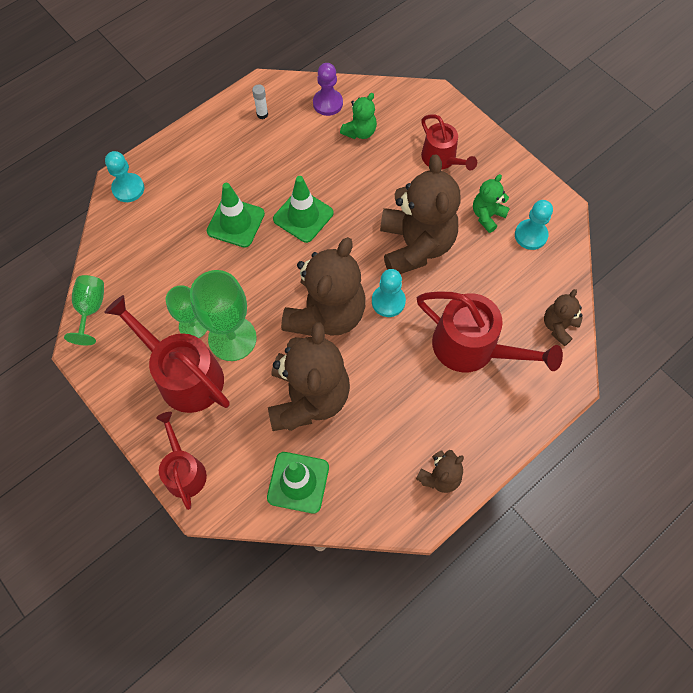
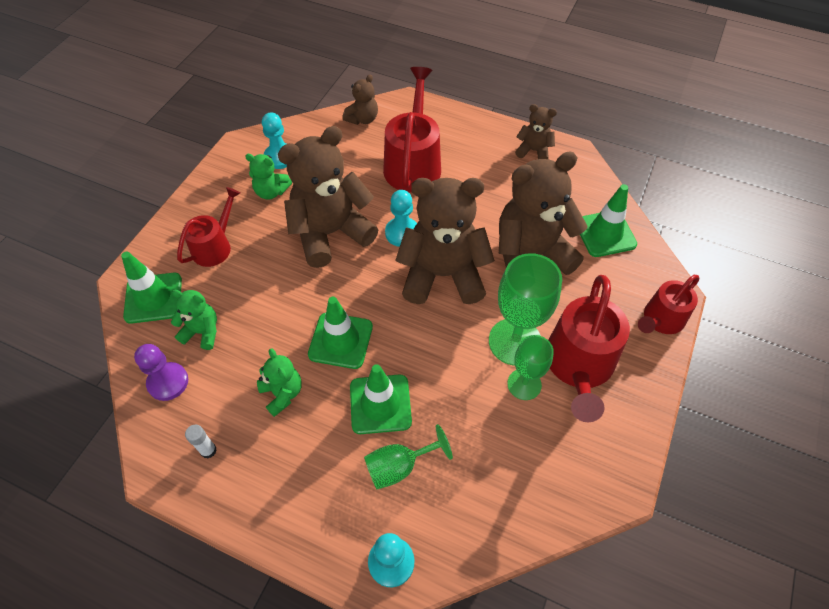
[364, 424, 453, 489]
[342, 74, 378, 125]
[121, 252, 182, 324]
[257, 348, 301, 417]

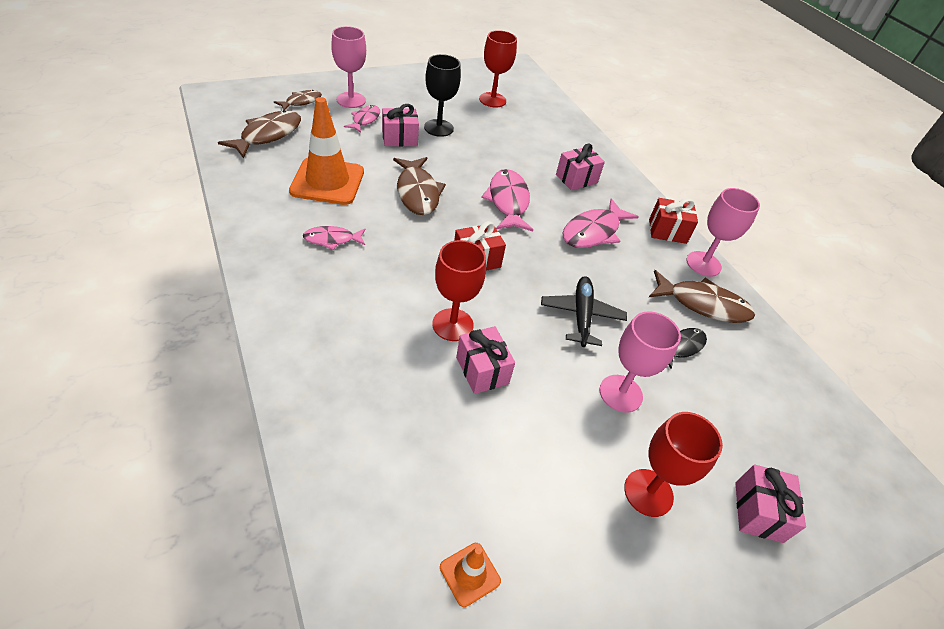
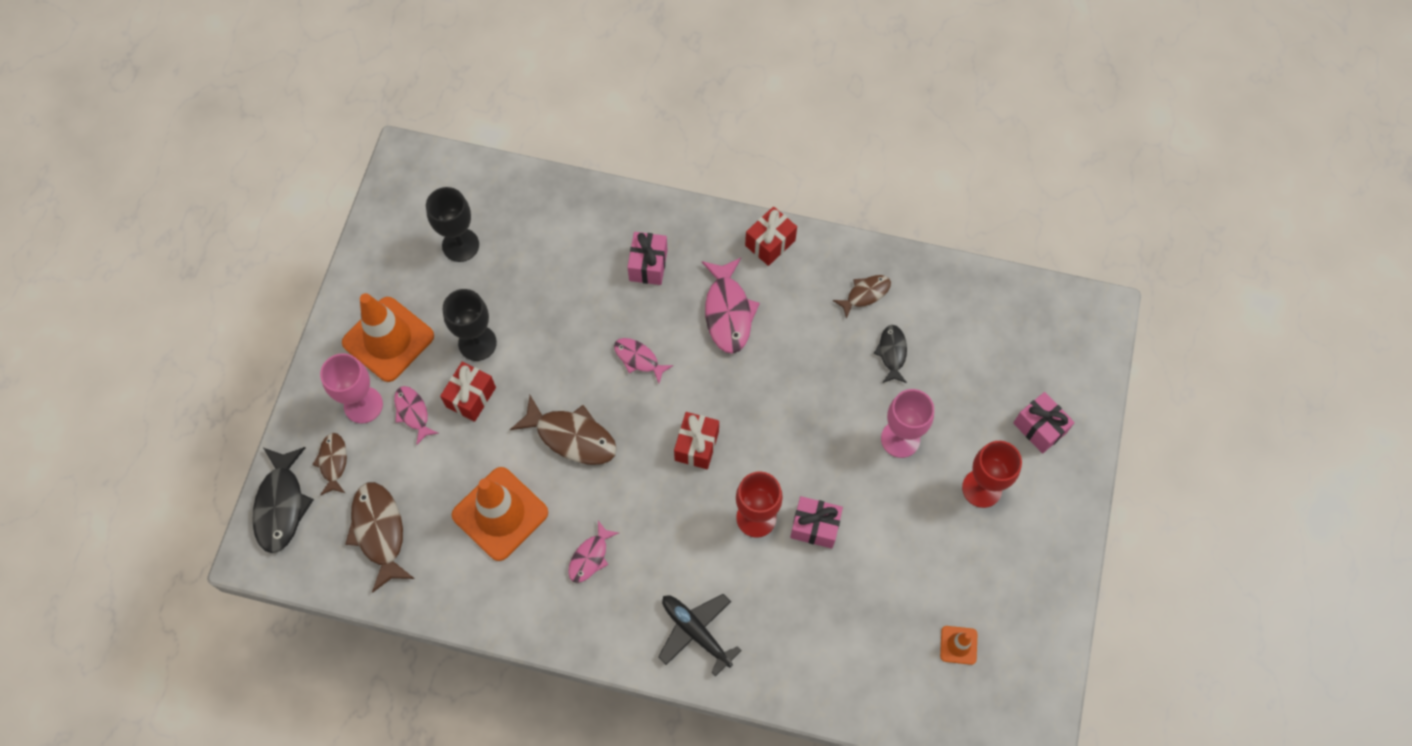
[440, 361, 496, 422]
[426, 187, 479, 262]
[614, 338, 673, 383]
[658, 594, 742, 676]
[833, 275, 891, 319]
[686, 188, 760, 277] (first image)
[252, 447, 314, 553]
[342, 293, 434, 382]

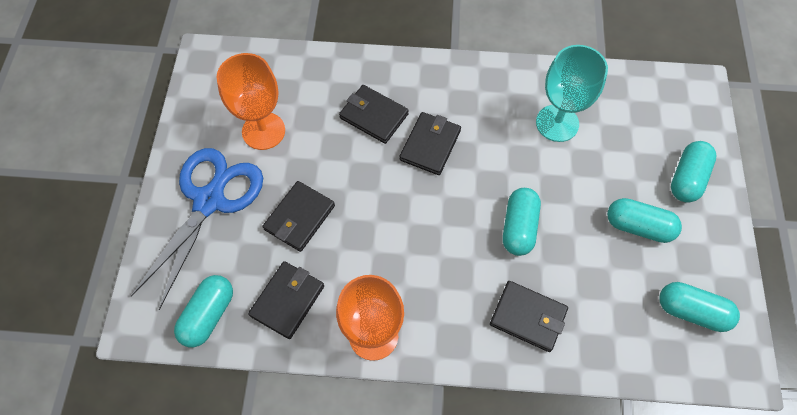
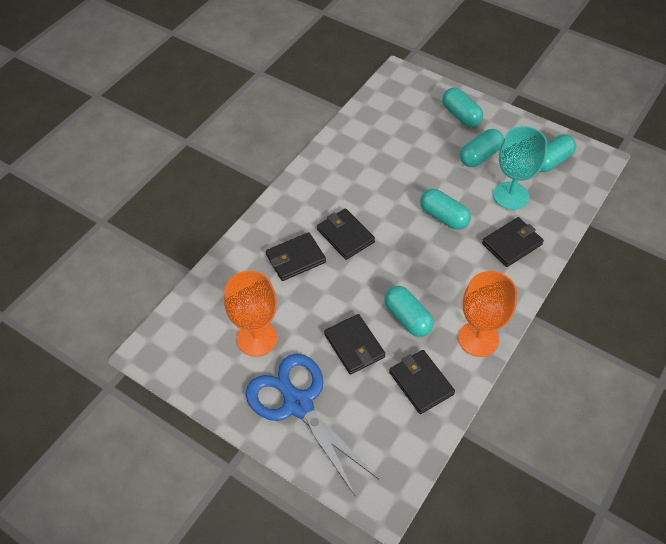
[384, 286, 434, 337]
[493, 126, 548, 210]

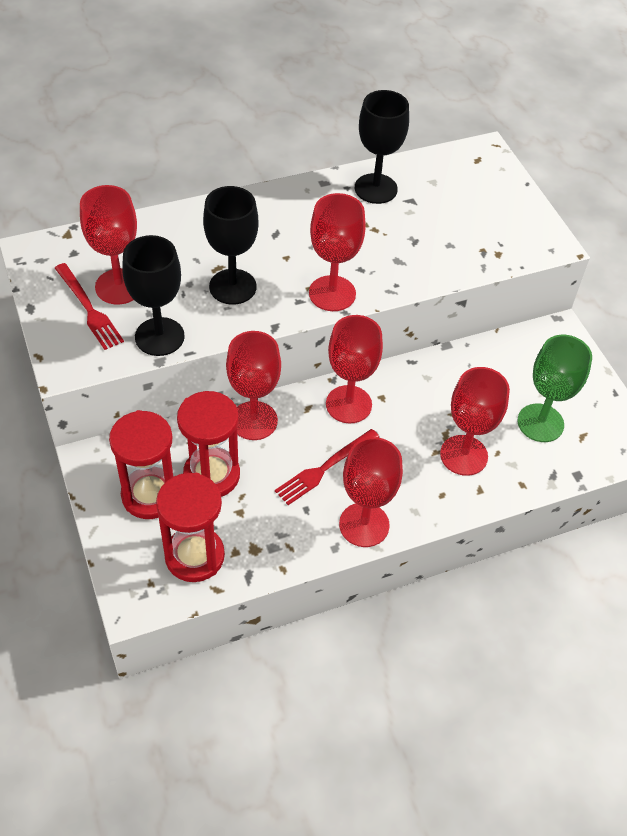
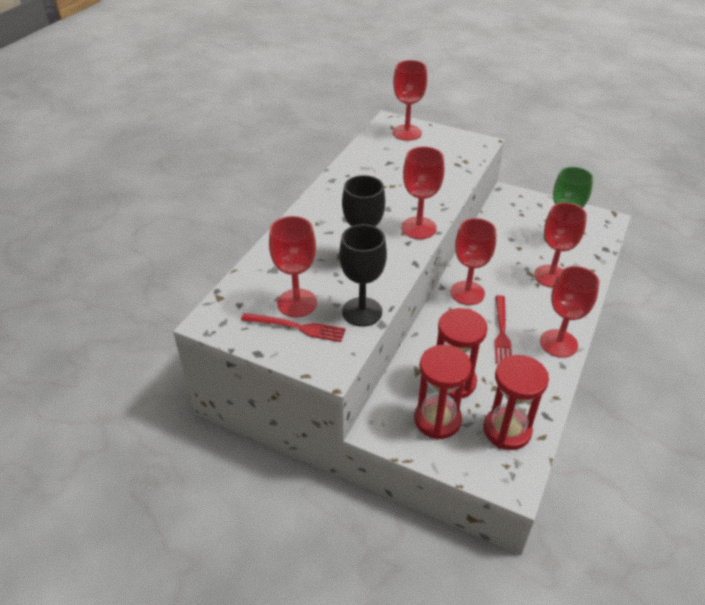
[392, 60, 427, 141]
[355, 90, 409, 204] (first image)

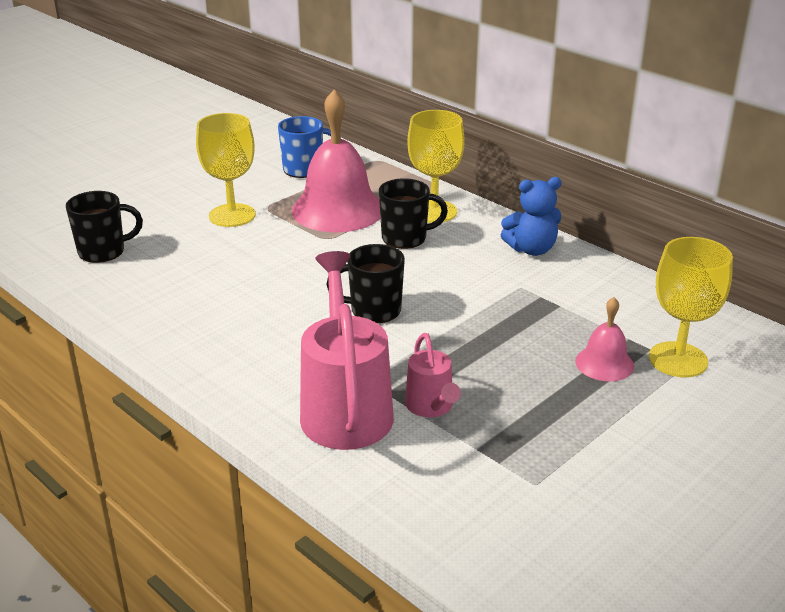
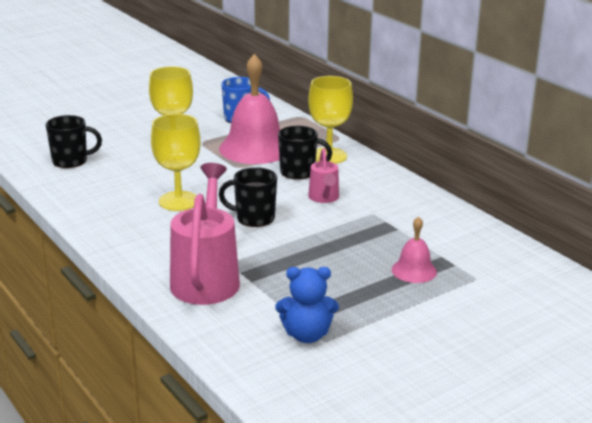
[308, 148, 339, 203]
[275, 267, 339, 343]
[151, 114, 201, 211]

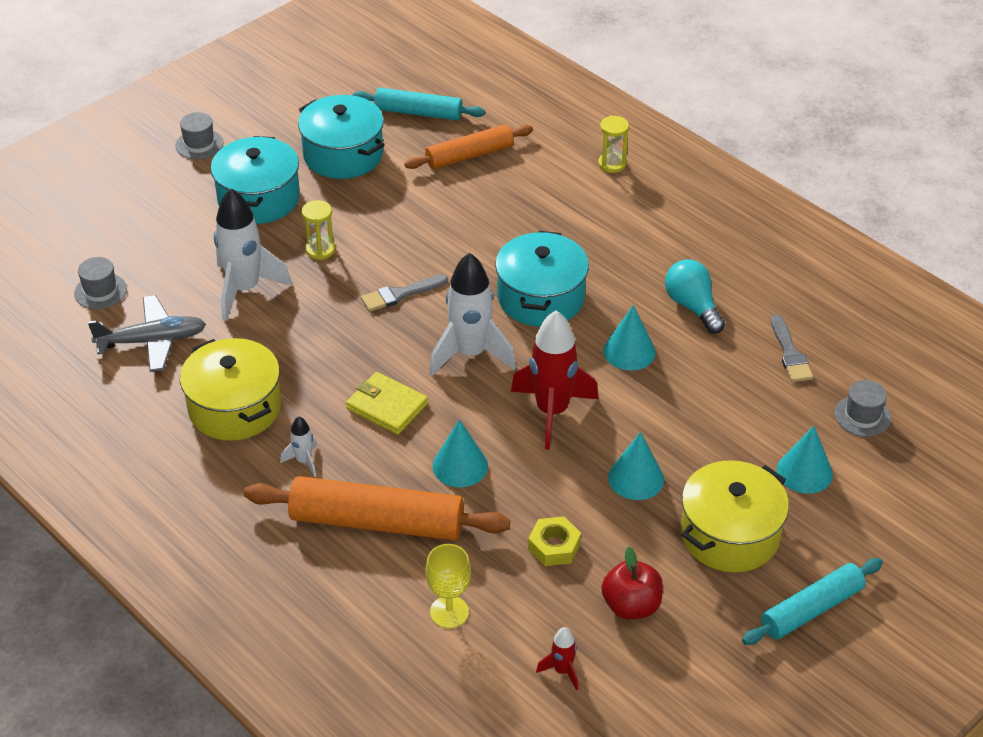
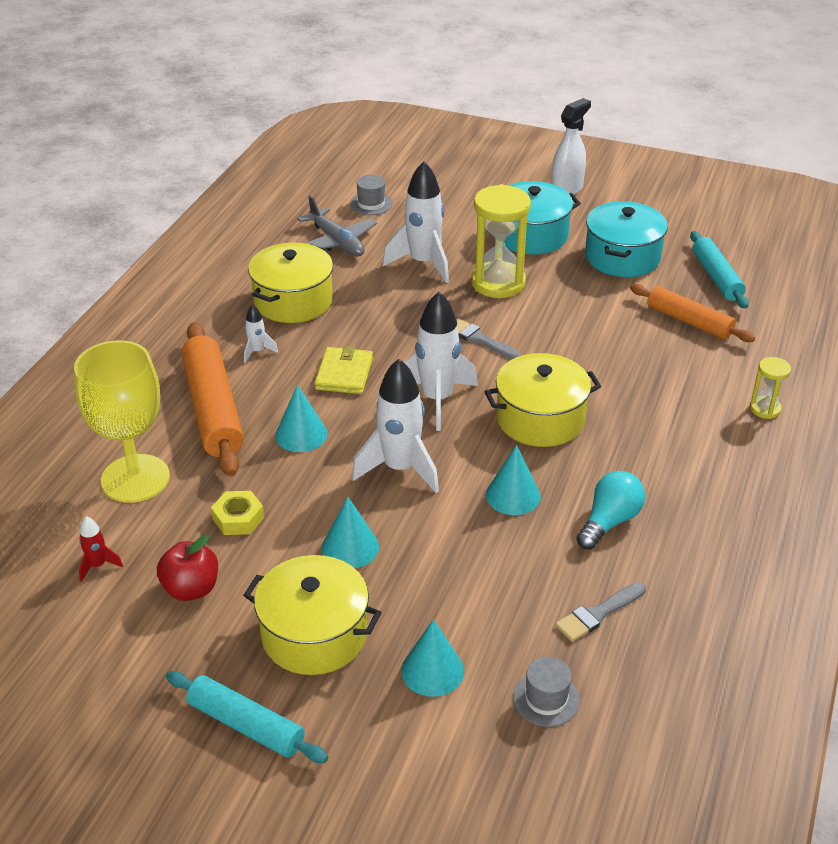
[551, 98, 591, 195]
[471, 184, 531, 298]
[74, 340, 170, 503]
[484, 353, 601, 447]
[352, 359, 439, 493]

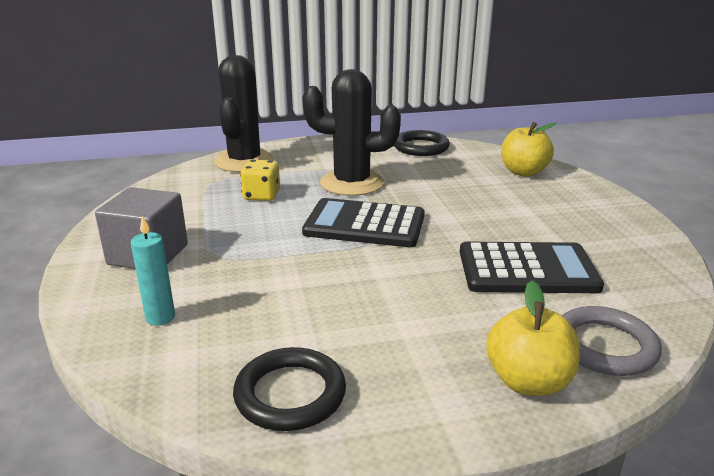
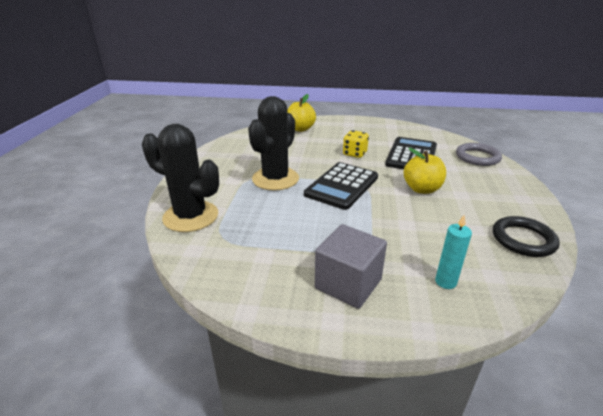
[343, 130, 369, 158]
[394, 130, 450, 156] (first image)
[404, 148, 446, 194]

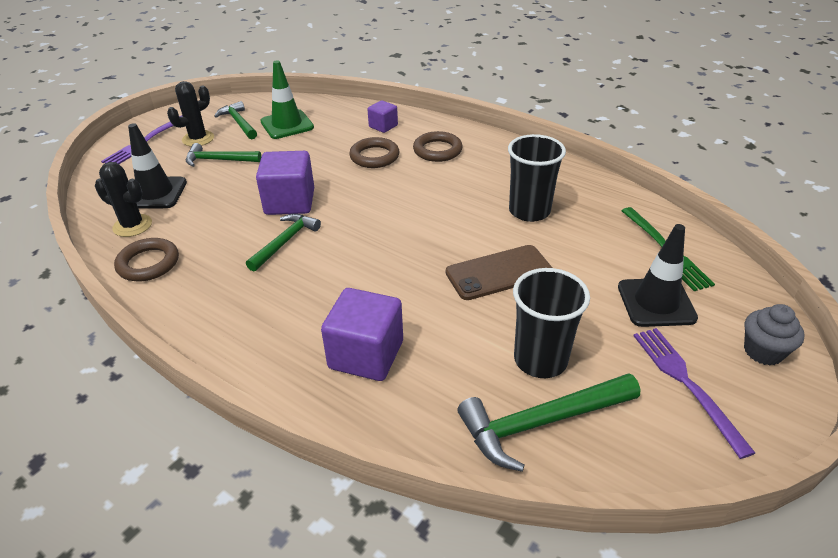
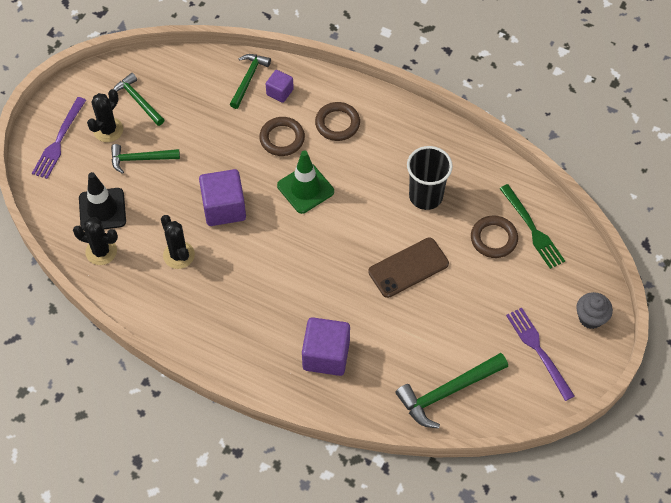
[471, 215, 518, 258]
[230, 54, 271, 109]
[277, 151, 334, 214]
[513, 268, 590, 378] (first image)
[618, 224, 698, 327] (first image)
[161, 215, 195, 269]

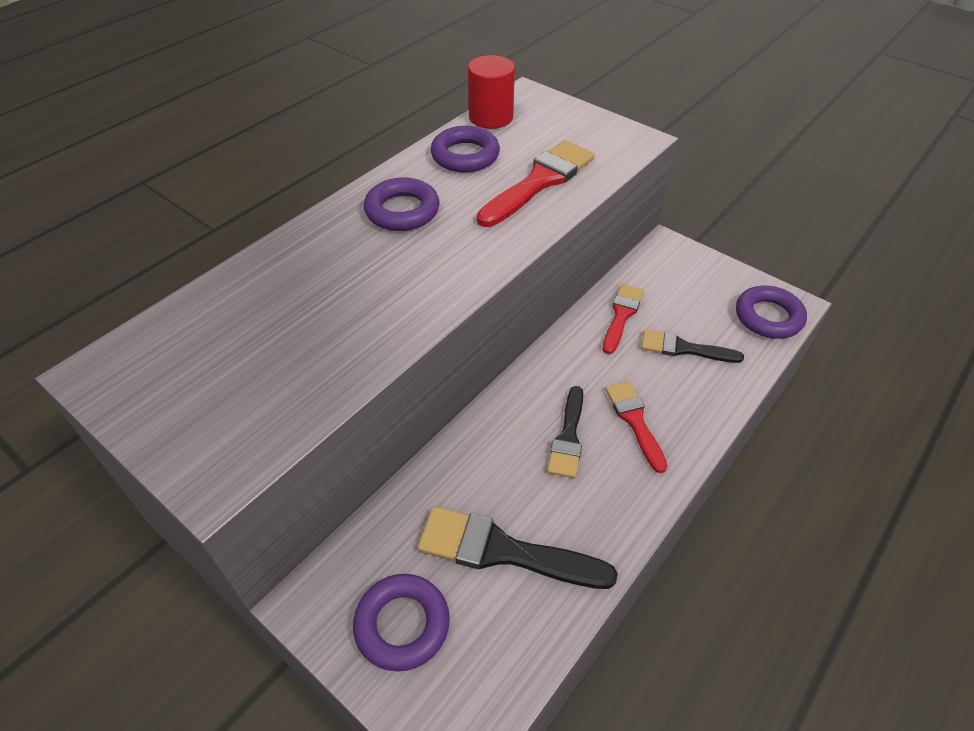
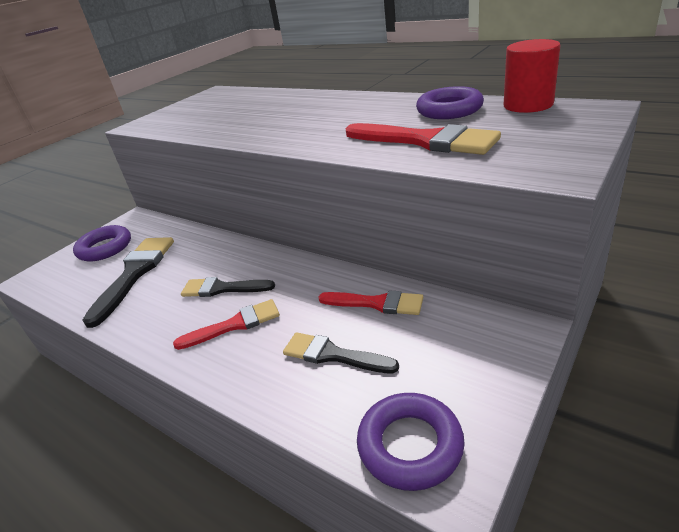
[364, 177, 440, 231] (first image)
[283, 332, 399, 373]

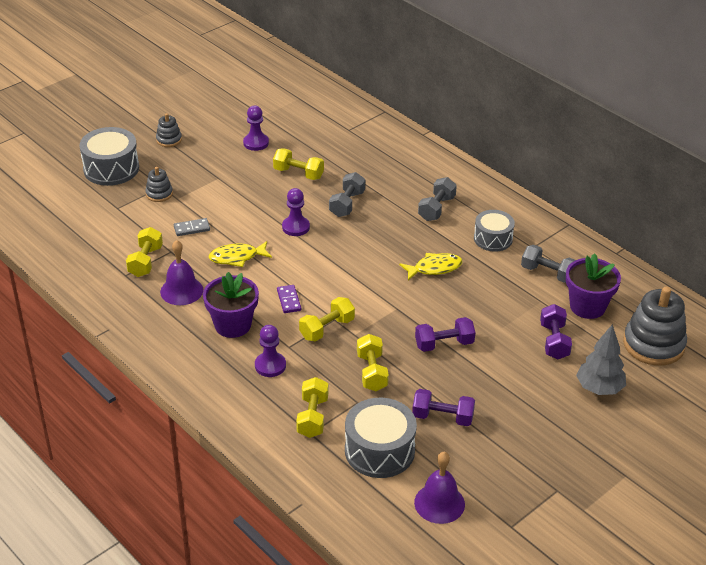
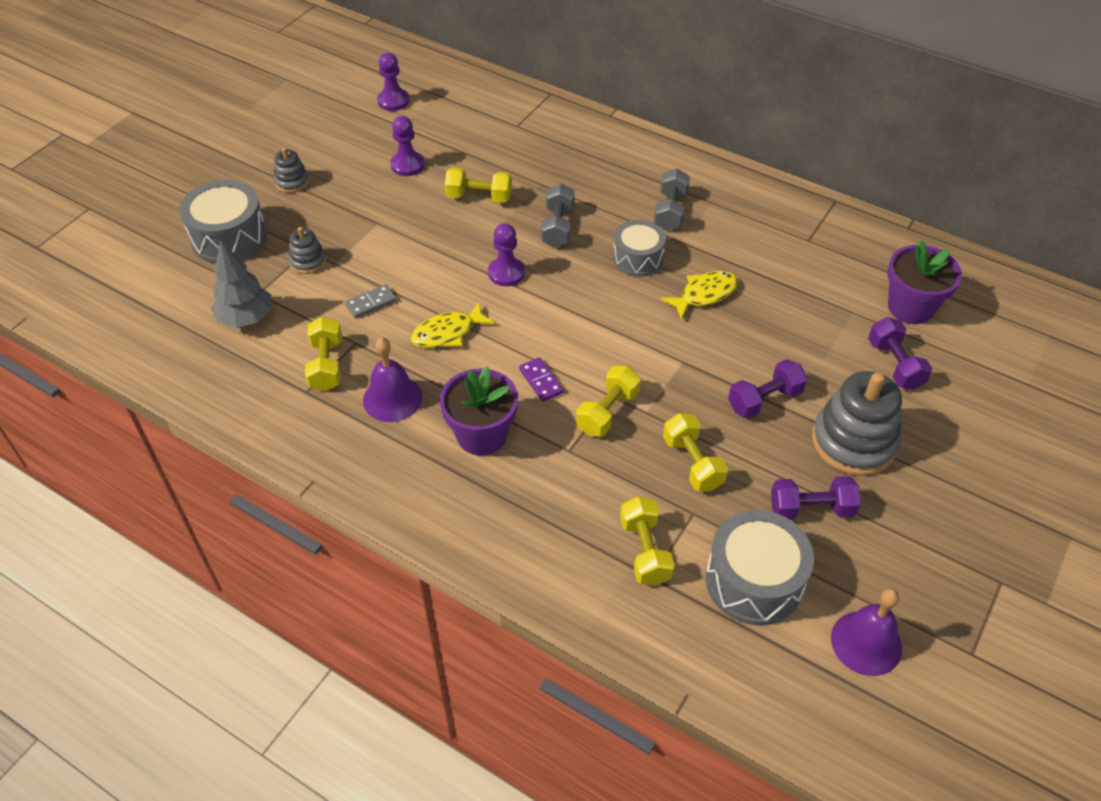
[377, 53, 409, 111]
[613, 220, 666, 277]
[521, 245, 575, 283] (first image)
[211, 240, 271, 328]
[812, 371, 902, 476]

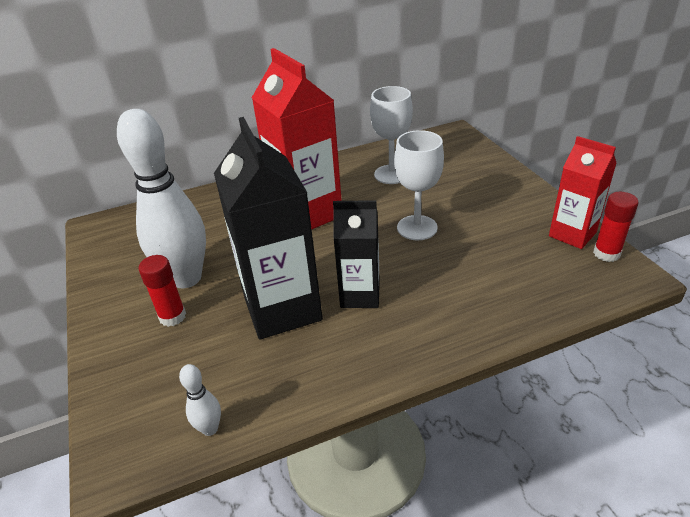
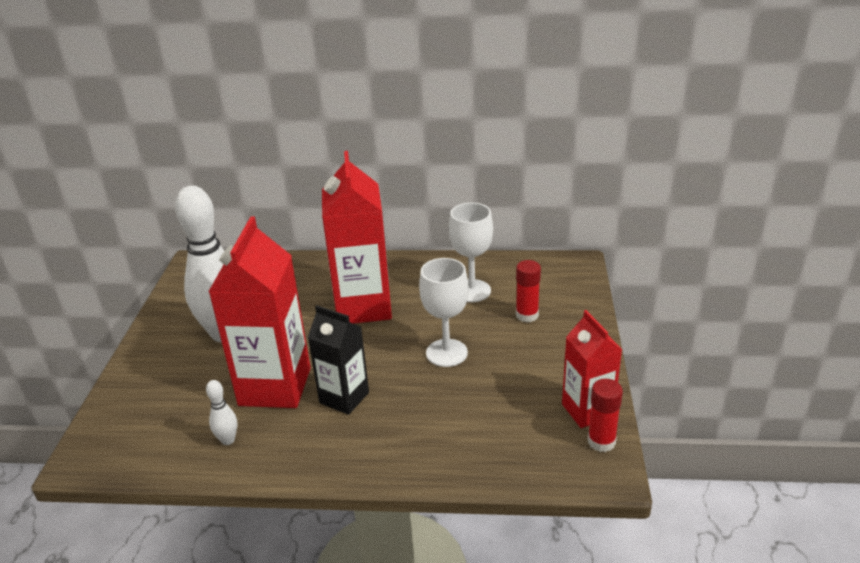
[516, 260, 541, 322]
[206, 380, 237, 445]
[208, 216, 311, 408]

